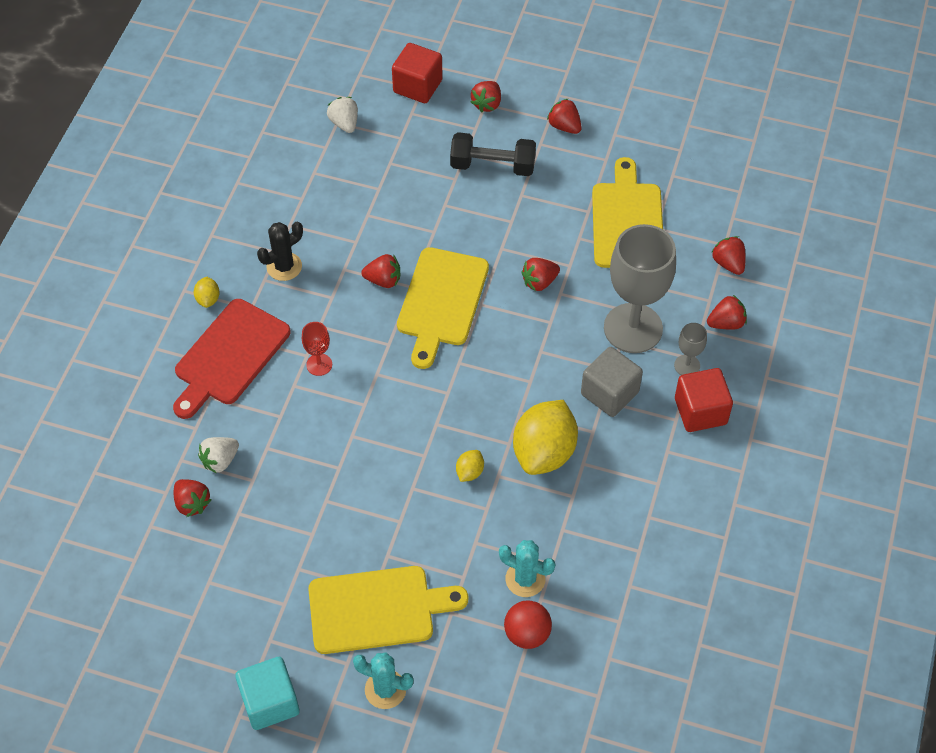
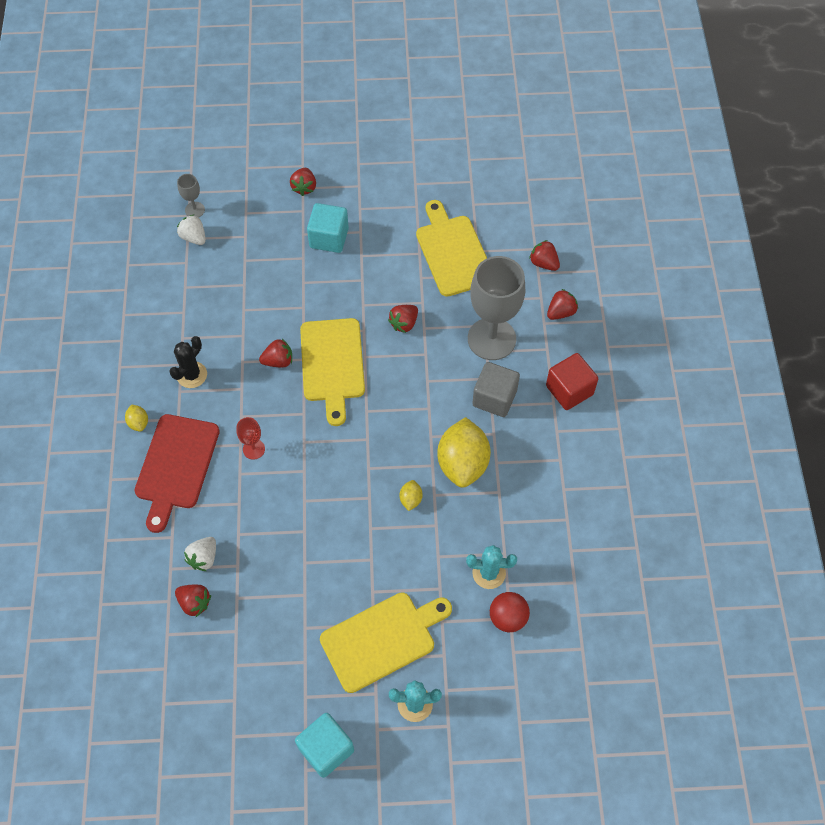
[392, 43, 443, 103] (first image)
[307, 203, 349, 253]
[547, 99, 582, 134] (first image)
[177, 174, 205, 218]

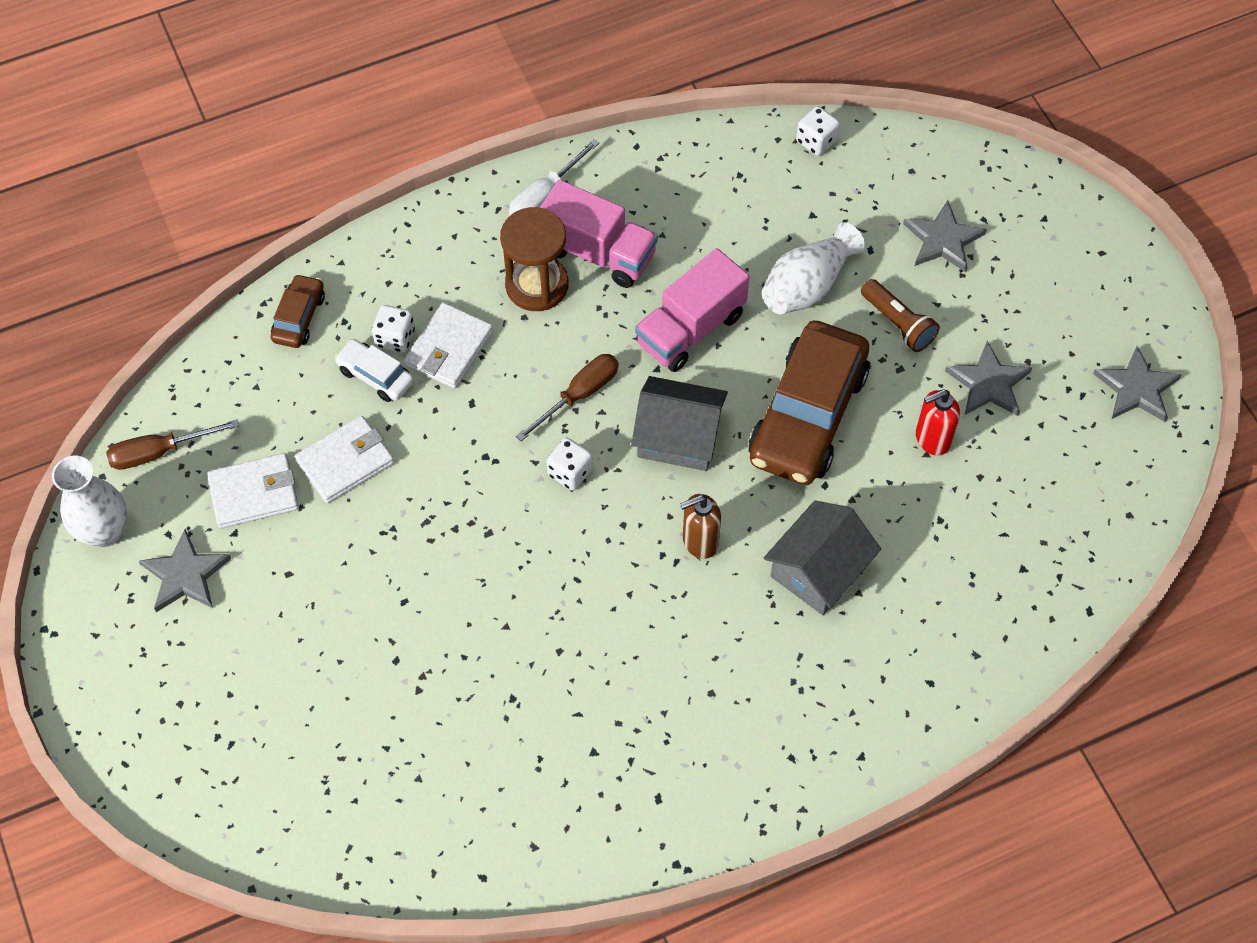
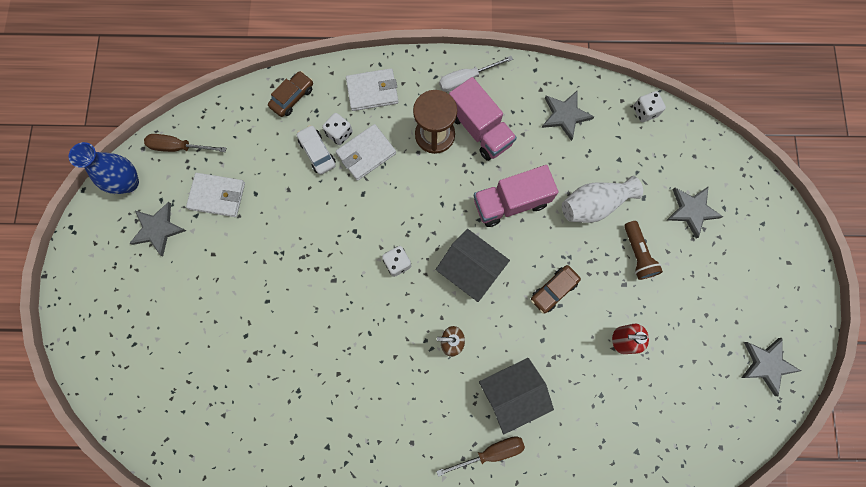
[69, 142, 139, 194]
[346, 68, 398, 111]
[436, 436, 525, 477]
[531, 265, 581, 313]
[542, 91, 594, 141]

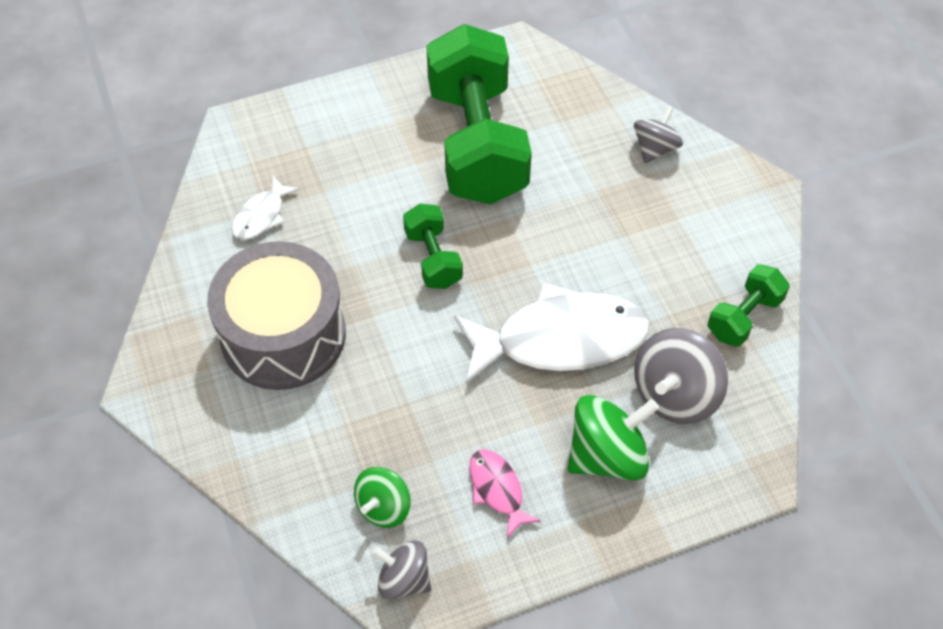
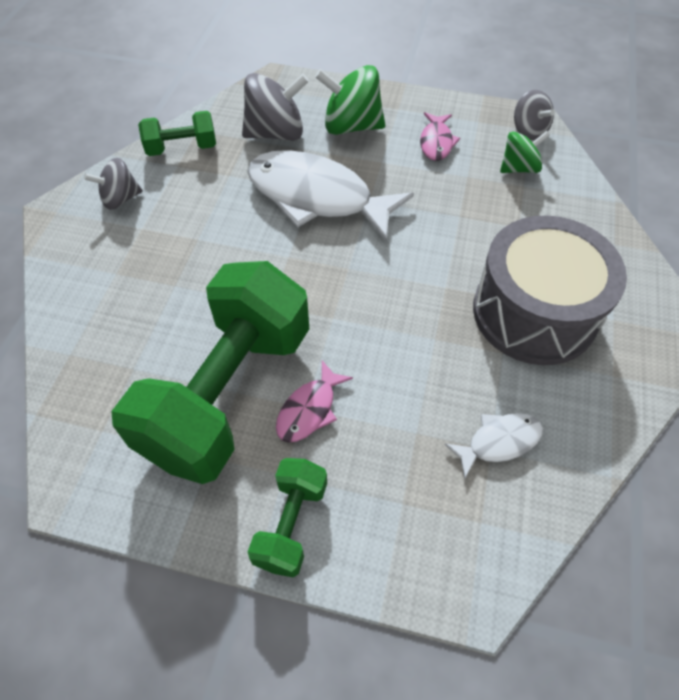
[248, 458, 327, 577]
[84, 158, 143, 210]
[276, 360, 353, 443]

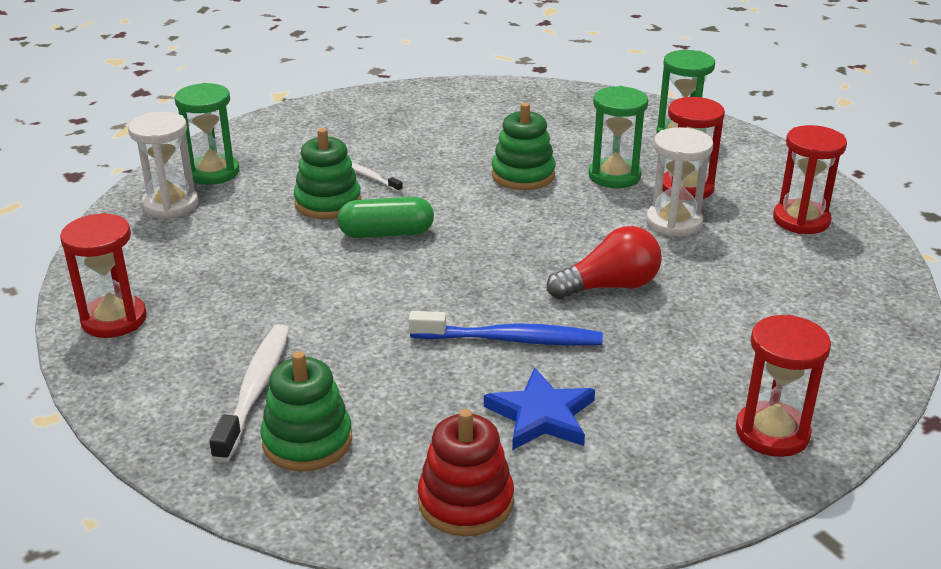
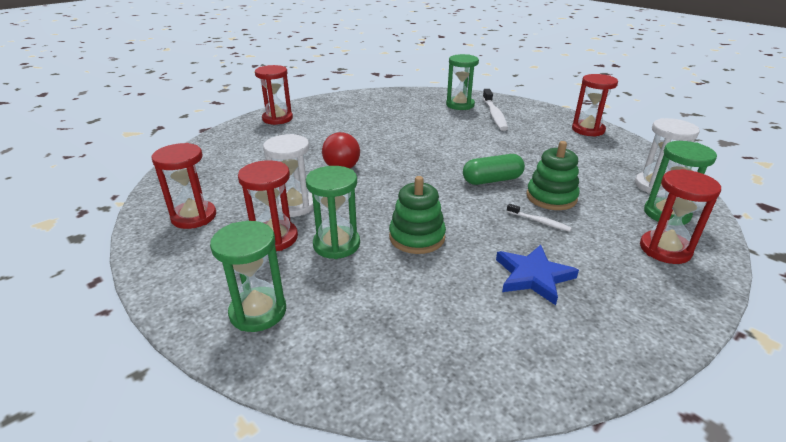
[446, 54, 479, 110]
[409, 311, 603, 346] (first image)
[418, 409, 514, 536] (first image)
[496, 245, 579, 305]
[322, 132, 360, 168]
[640, 169, 721, 264]

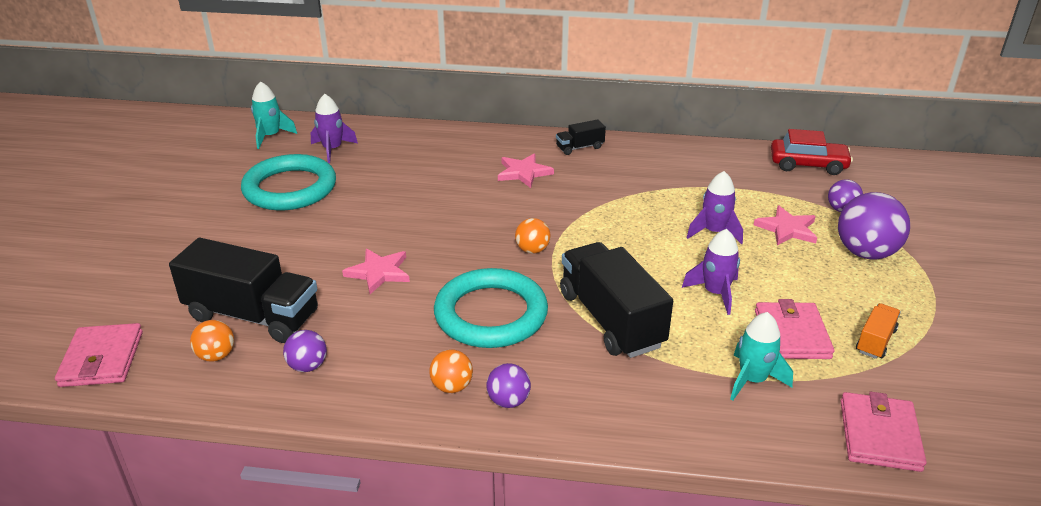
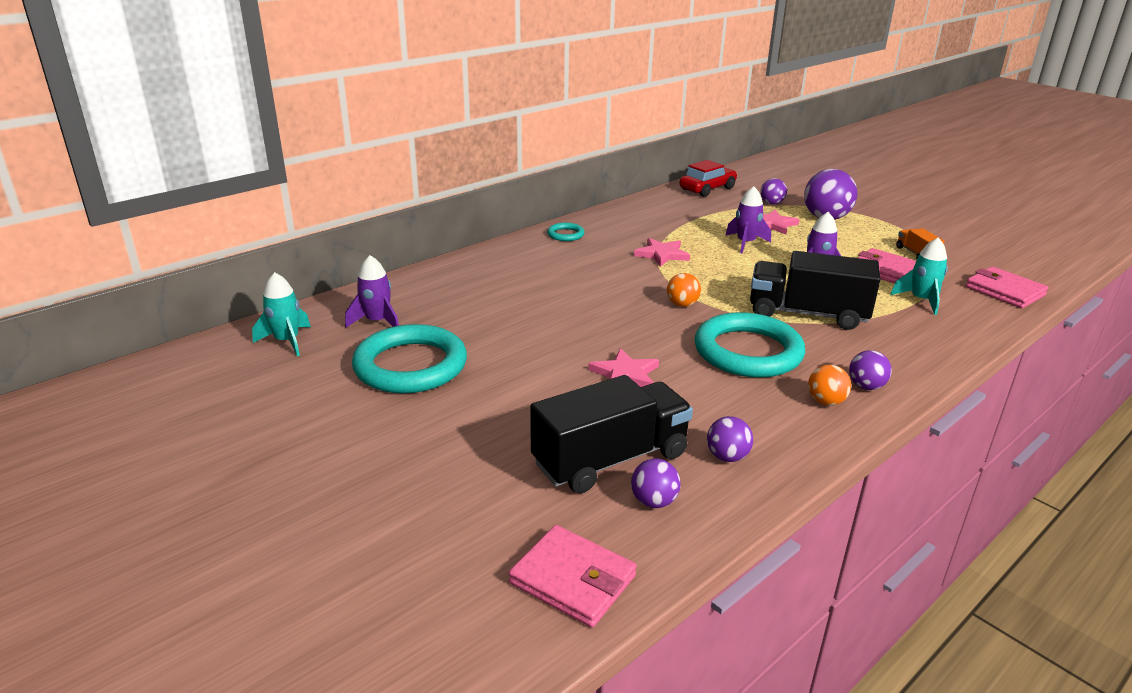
[631, 458, 681, 508]
[634, 238, 690, 267]
[547, 223, 584, 241]

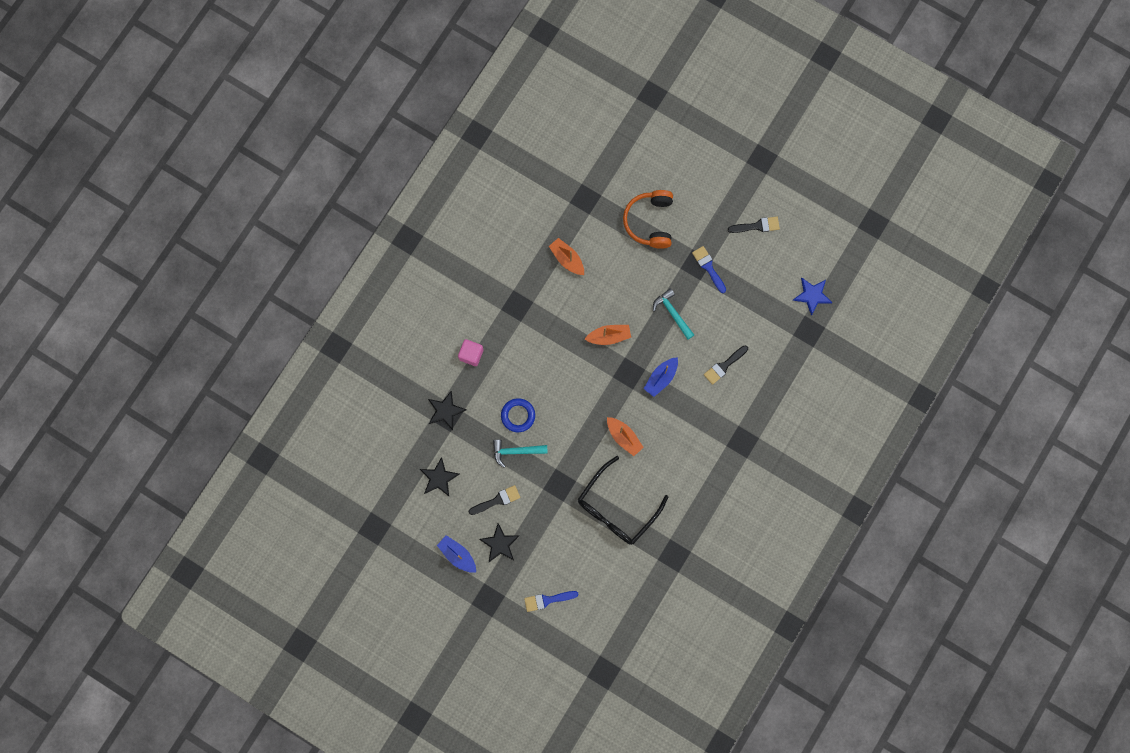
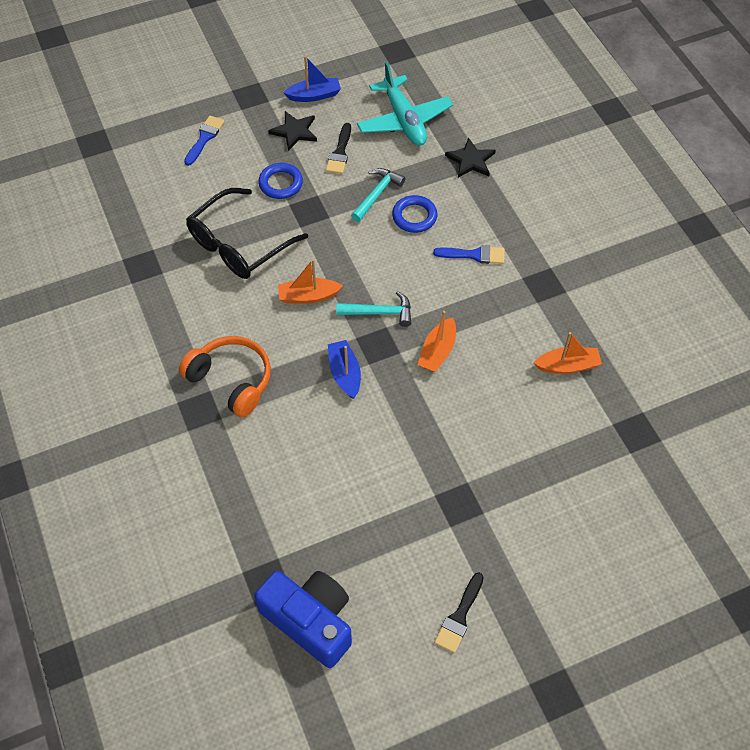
[357, 62, 453, 146]
[458, 339, 484, 366] (first image)
[186, 188, 308, 279]
[179, 336, 271, 418]
[336, 291, 411, 327]
[433, 245, 505, 264]
[704, 345, 748, 385] (first image)
[254, 571, 352, 668]
[258, 163, 303, 199]

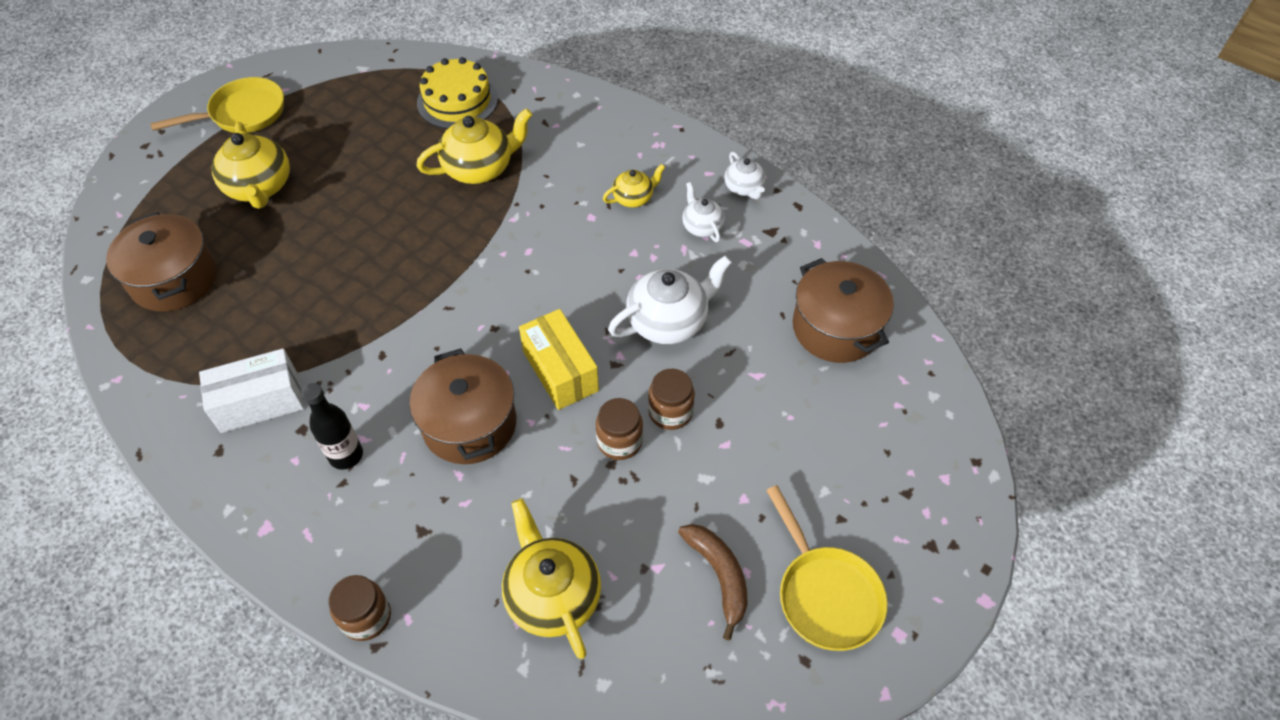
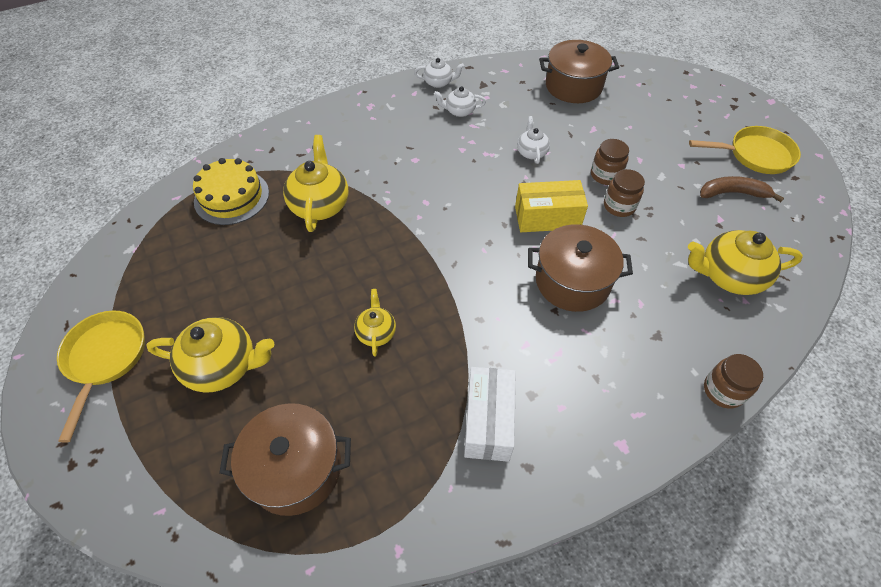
[302, 383, 363, 470] (first image)
[354, 289, 396, 357]
[517, 116, 550, 164]

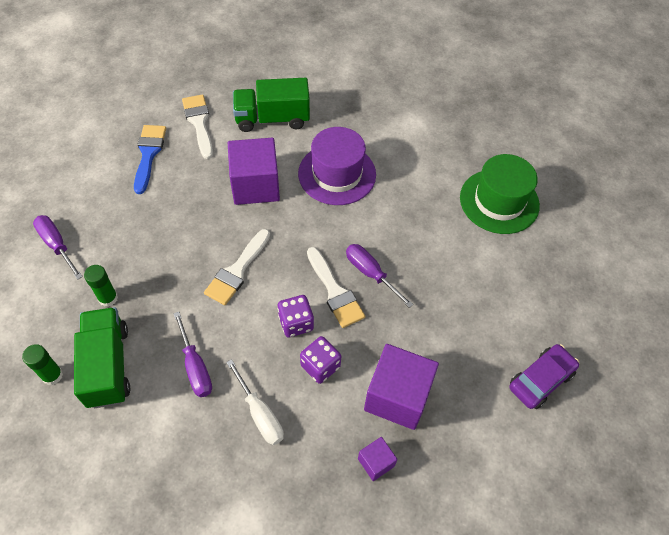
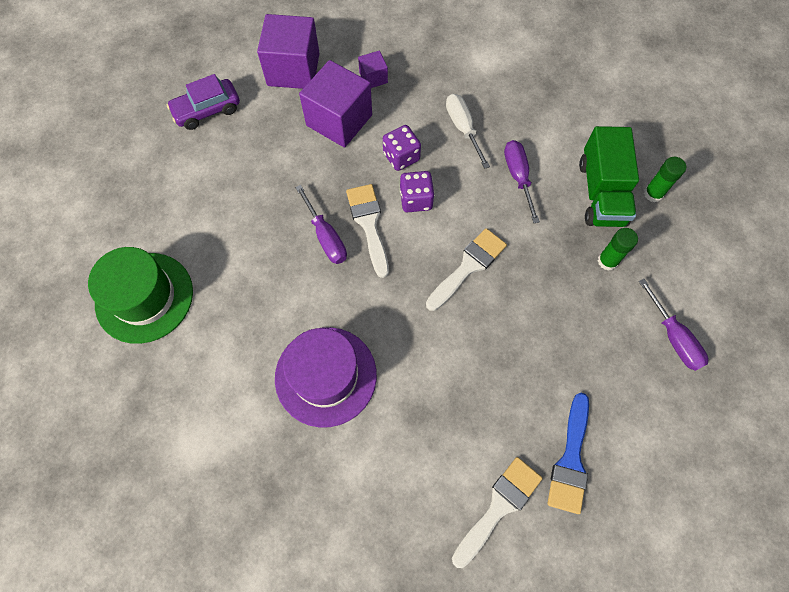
[452, 457, 542, 568]
[257, 14, 320, 89]
[233, 78, 310, 132] (first image)

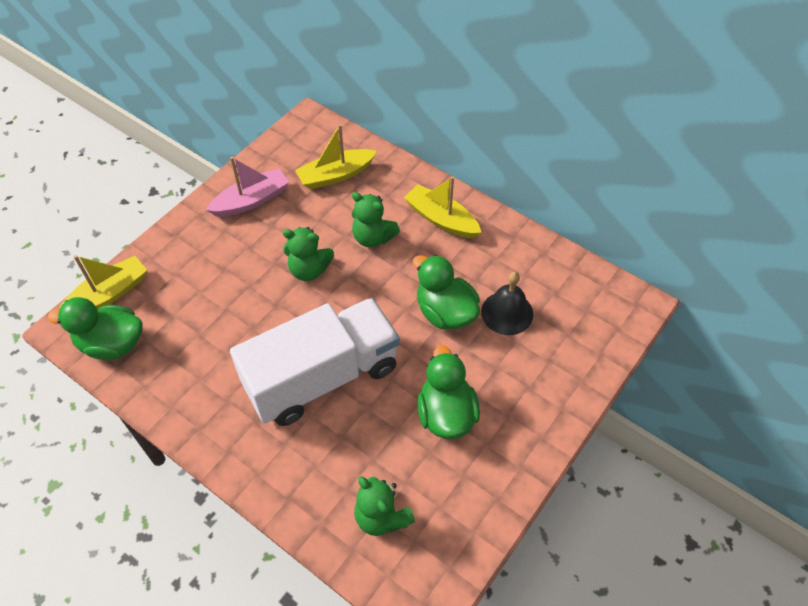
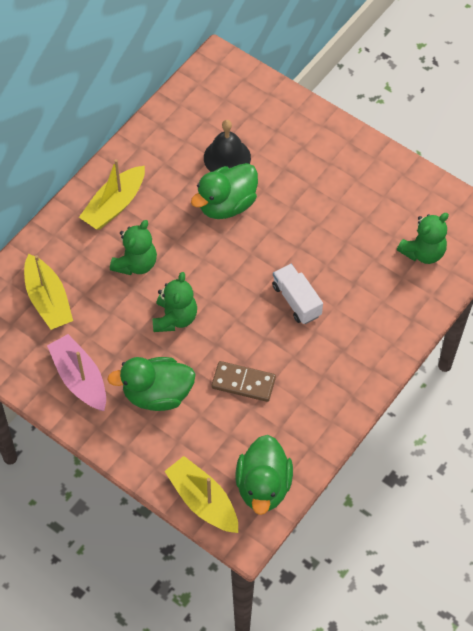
[272, 264, 323, 324]
[107, 357, 196, 411]
[211, 361, 276, 402]

